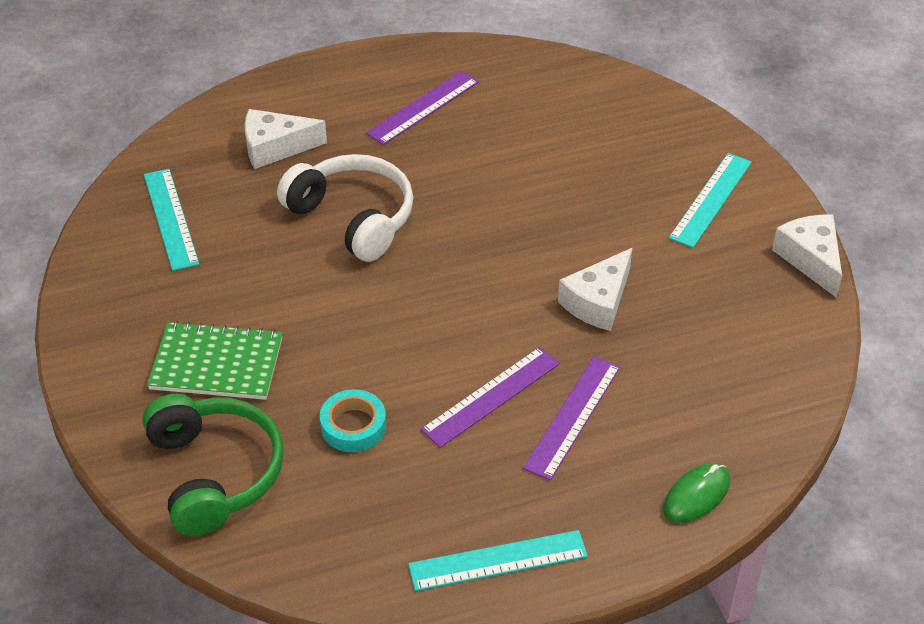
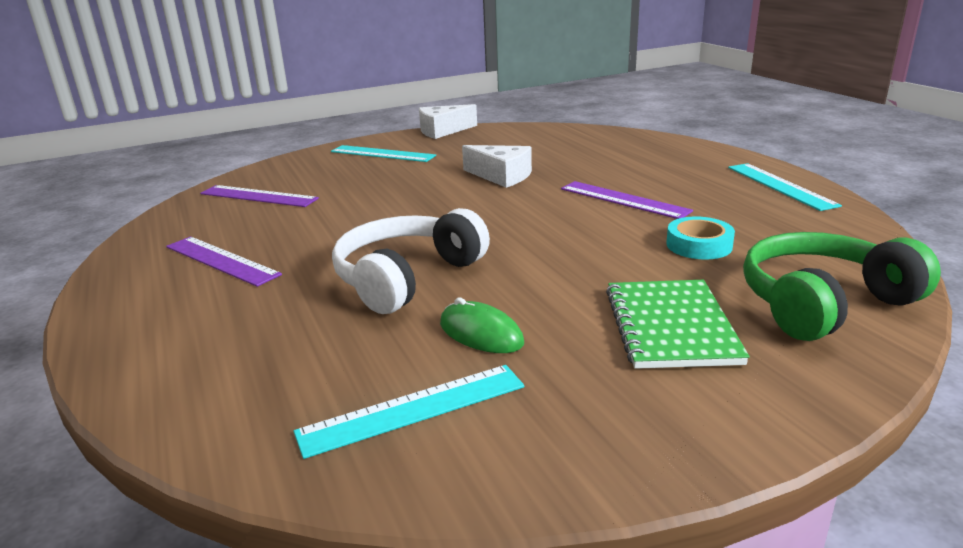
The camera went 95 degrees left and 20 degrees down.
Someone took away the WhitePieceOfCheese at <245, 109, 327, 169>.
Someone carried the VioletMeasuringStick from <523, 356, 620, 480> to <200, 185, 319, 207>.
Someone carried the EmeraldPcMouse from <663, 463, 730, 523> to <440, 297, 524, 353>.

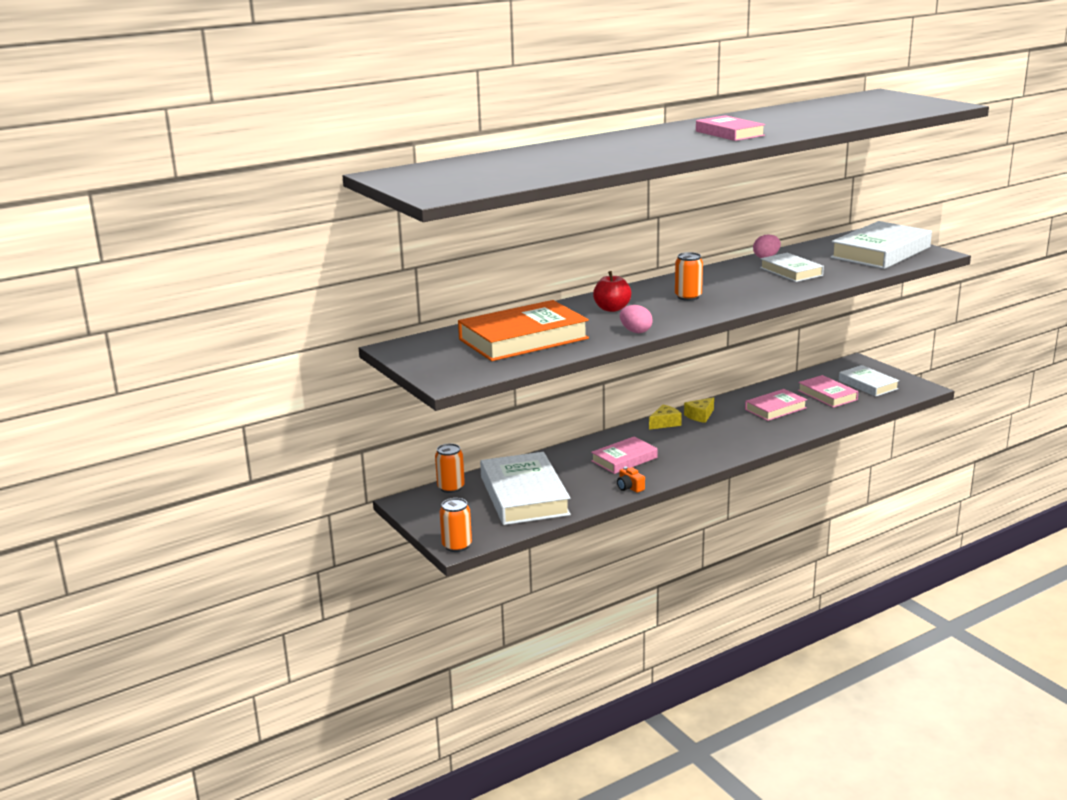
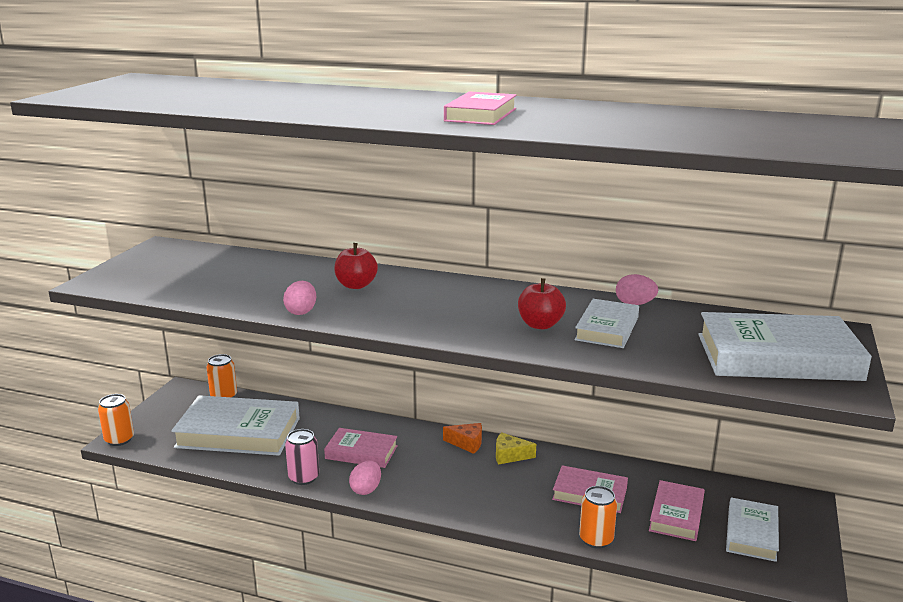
The camera went 50 degrees right and 0 degrees up.
Someone carried the OrangeCan from <675, 252, 703, 301> to <579, 486, 617, 549>.
Someone took away the OrangeHardback at <458, 300, 589, 361>.
Someone repainted the BrightYellowPieceOfCheese at <649, 405, 682, 430>, which became the OrangePieceOfCheese at <443, 423, 482, 454>.
Someone rotated the WhiteHardback at <480, 452, 571, 525> by 60 degrees clockwise.
Someone swapped the OrangeCompactCamera at <617, 467, 645, 493> for the PinkCan at <285, 429, 319, 485>.
Someone put down the ScarletApple at <518, 278, 566, 329>.
Someone put down the PinkToyEgg at <349, 460, 381, 495>.

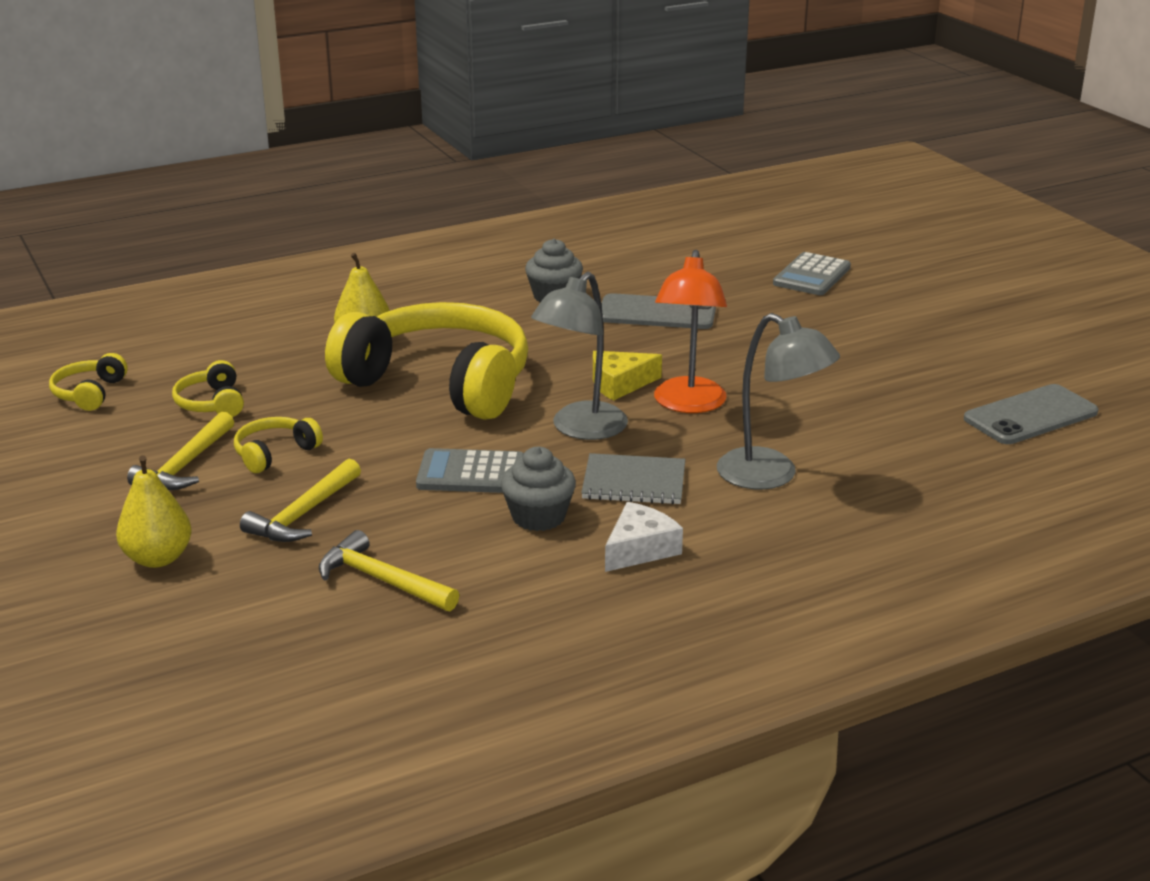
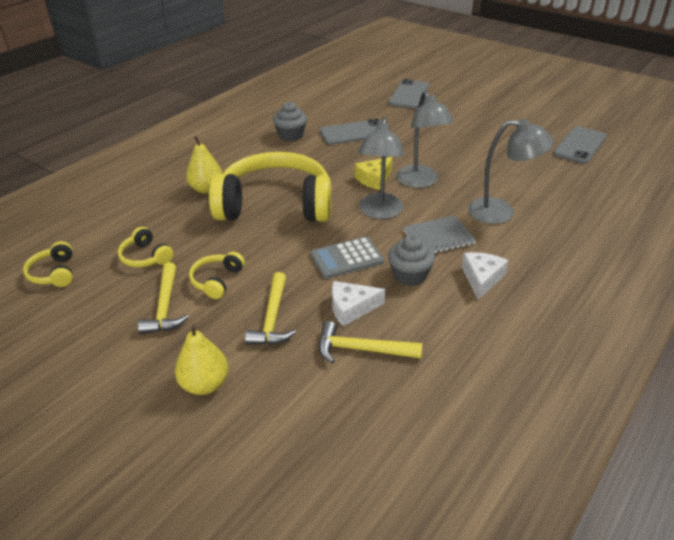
The camera went 25 degrees left and 10 degrees up.
Someone repainted the OrangeReadingLamp at <654, 250, 727, 413>, which became the AshGreyReadingLamp at <396, 91, 454, 188>.
Someone swapped the AshGreyAddingMachine at <773, 252, 851, 295> for the AshGreyPhone at <389, 79, 429, 109>.
Someone put down the WhitePieceOfCheese at <332, 281, 385, 326>.

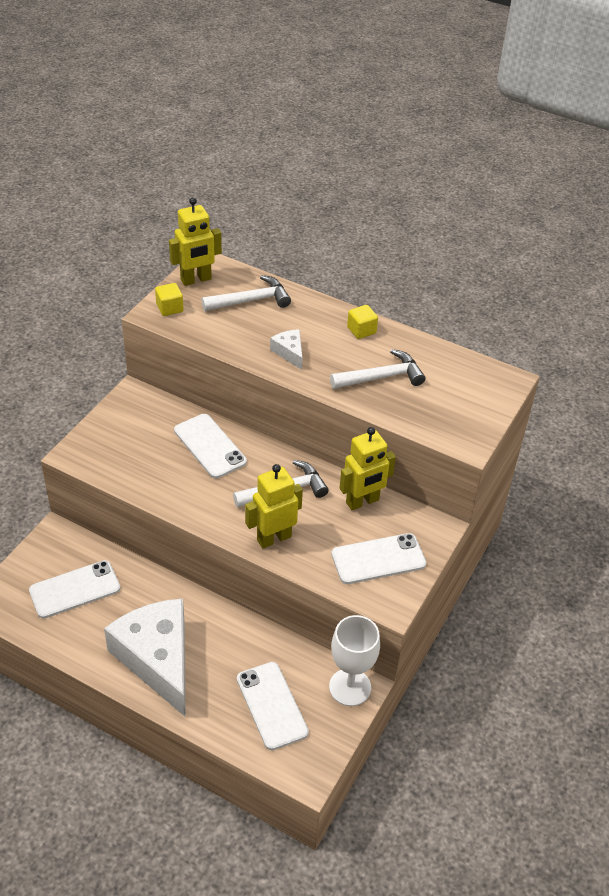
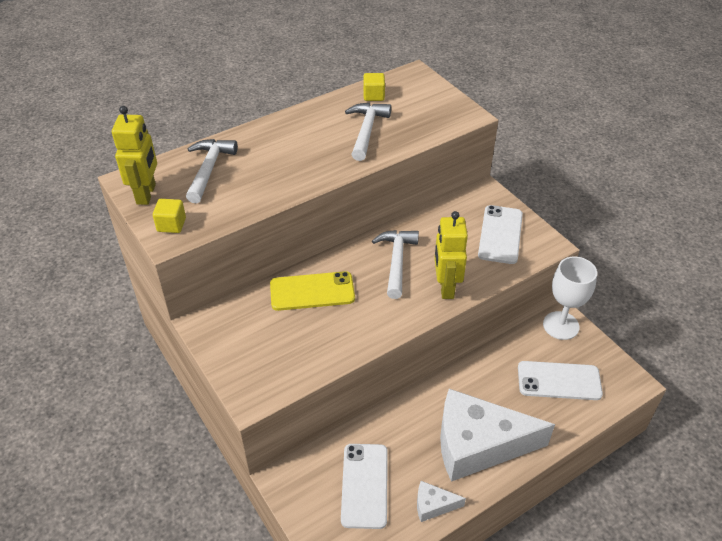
The camera went 60 degrees left and 0 degrees up.
Someone carried the BrightYellowBlock from <347, 305, 378, 339> to <363, 73, 385, 101>.
Someone carried the WhitePieceOfCheese from <270, 329, 303, 370> to <417, 481, 466, 522>.
Someone repainted the WhitePhone at <174, 414, 247, 479>, which became the BrightYellowPhone at <270, 271, 355, 311>.
Someone took away the BrightYellowToyRobot at <340, 427, 396, 510>.

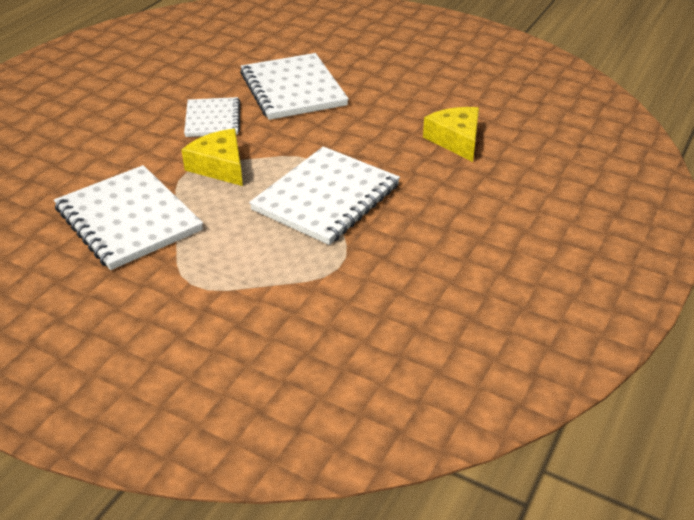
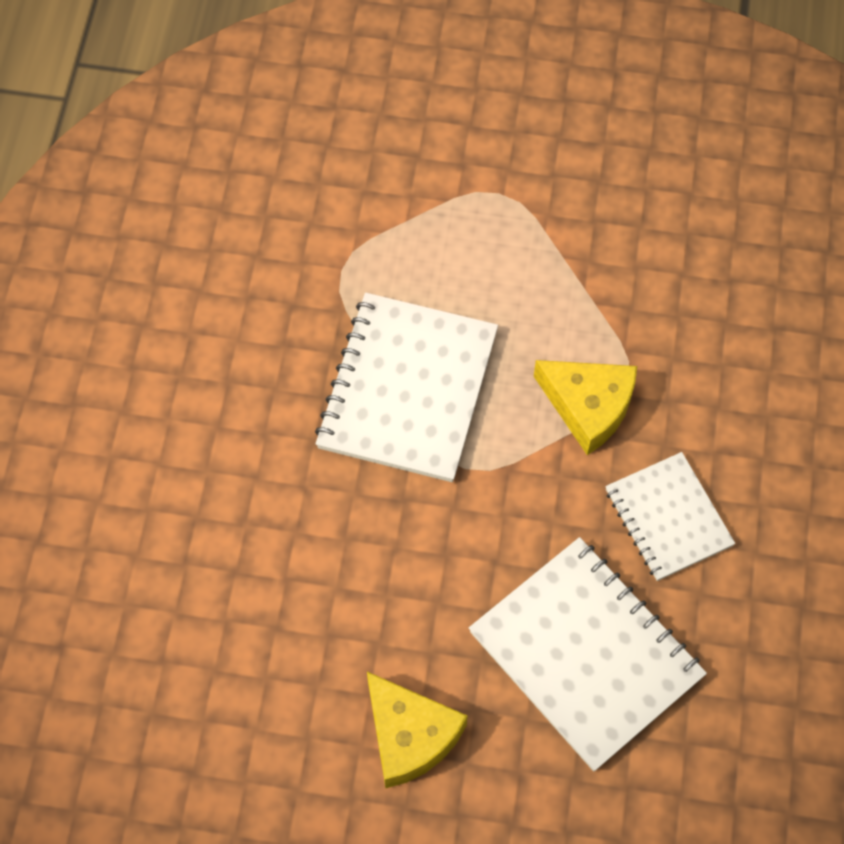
The camera went 160 degrees right and 25 degrees up.
Someone carried the BrightYellowPieceOfCheese from <423, 107, 479, 162> to <367, 672, 468, 788>.
Someone took away the WhiteNotebook at <54, 165, 203, 270>.

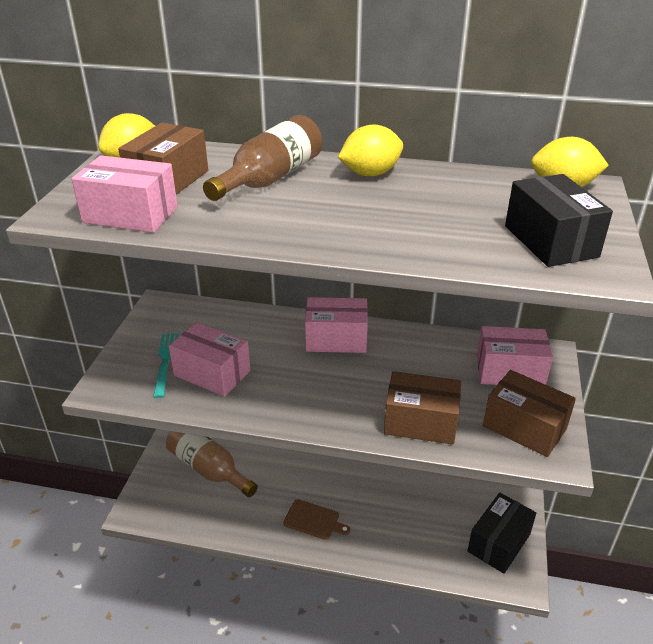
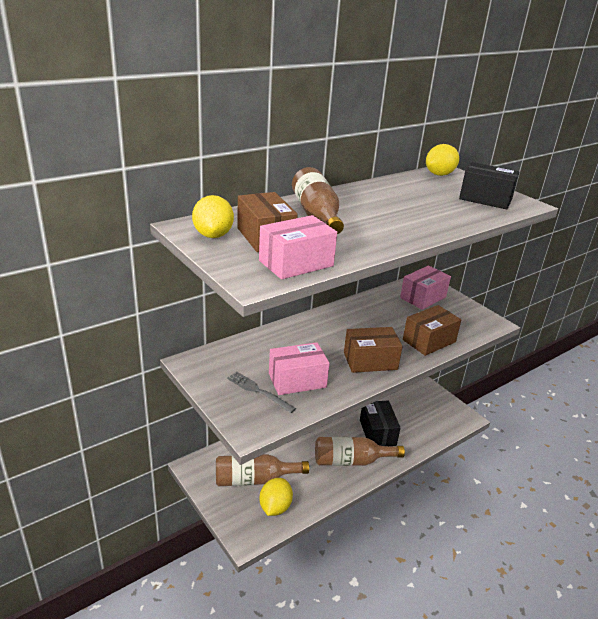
The camera went 50 degrees left and 5 degrees down.
Someone carried the BrightYellowLemon from <338, 124, 403, 176> to <260, 478, 293, 516>.
Someone took away the PinkPackage at <305, 297, 368, 353>.
Someone repainted the TurquoiseFork at <153, 333, 179, 398>, which became the AshGreyFork at <227, 372, 296, 413>.
Someone carried the DarkBrownPackage from <483, 370, 576, 457> to <344, 327, 403, 373>.
Someone carried the JetBlackPackage from <467, 492, 536, 574> to <360, 400, 400, 446>.
Someone swapped the DarkBrownChoppingBoard at <283, 499, 350, 540> for the DarkBrownBottle at <315, 437, 405, 466>.

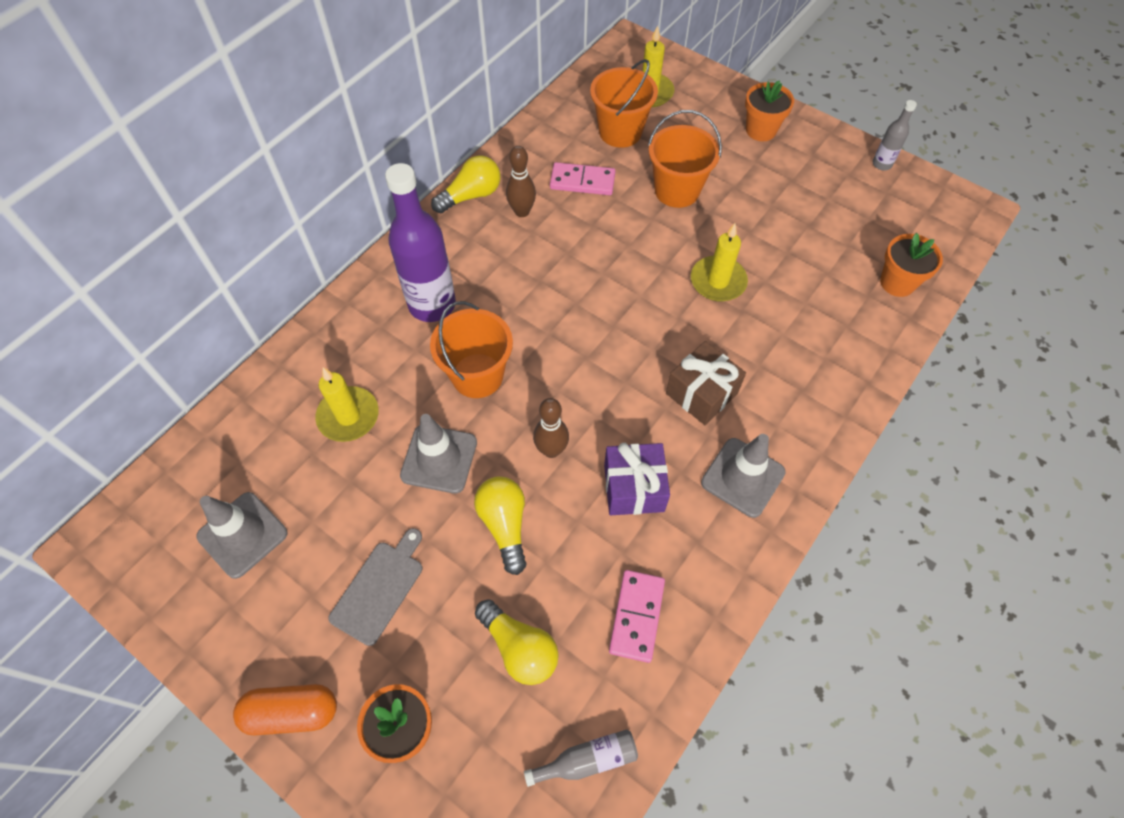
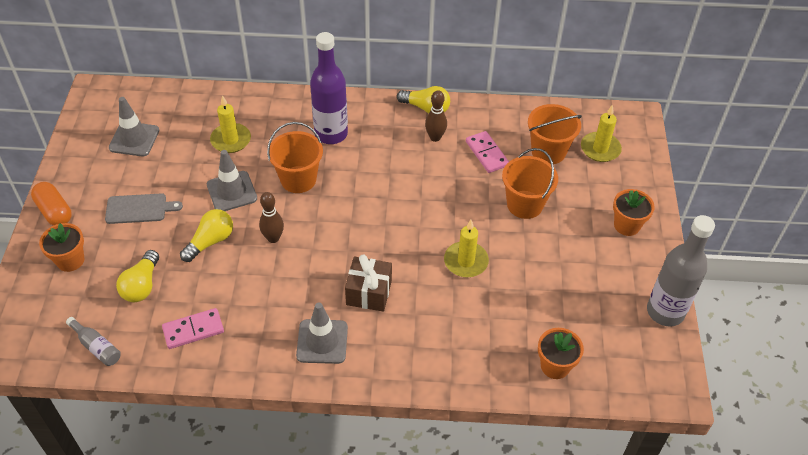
The camera went 55 degrees right and 10 degrees down.
Someone scaled the AshGreyBottle at <873, 100, 917, 170> by 2.14.
Someone took away the VioletWrappedGift at <604, 443, 670, 515>.

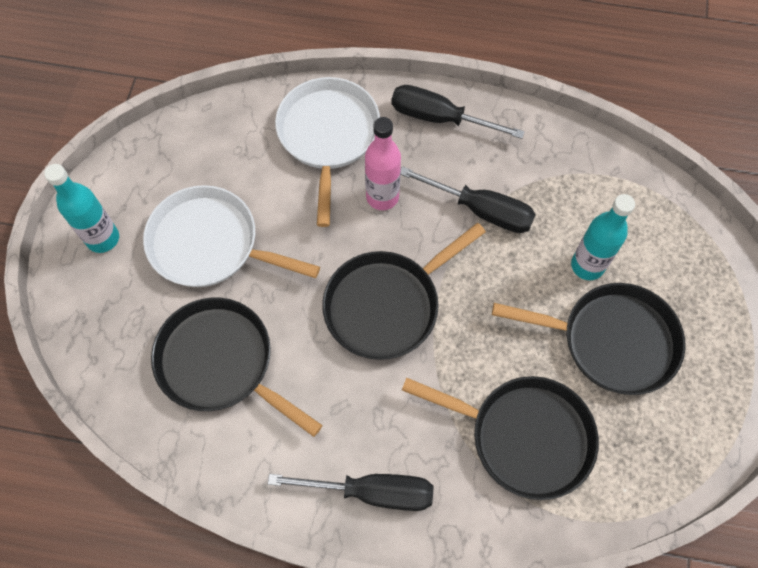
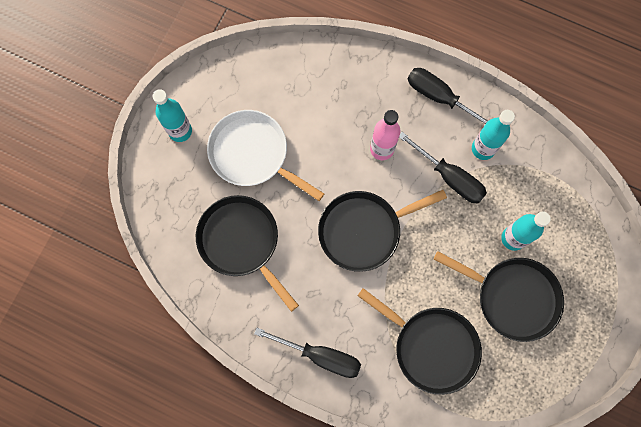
The camera went 15 degrees right and 10 degrees up.
Someone took away the WhiteFryingPan at <275, 77, 380, 227>.
Someone put down the TurquoiseBottle at <472, 110, 515, 160>.

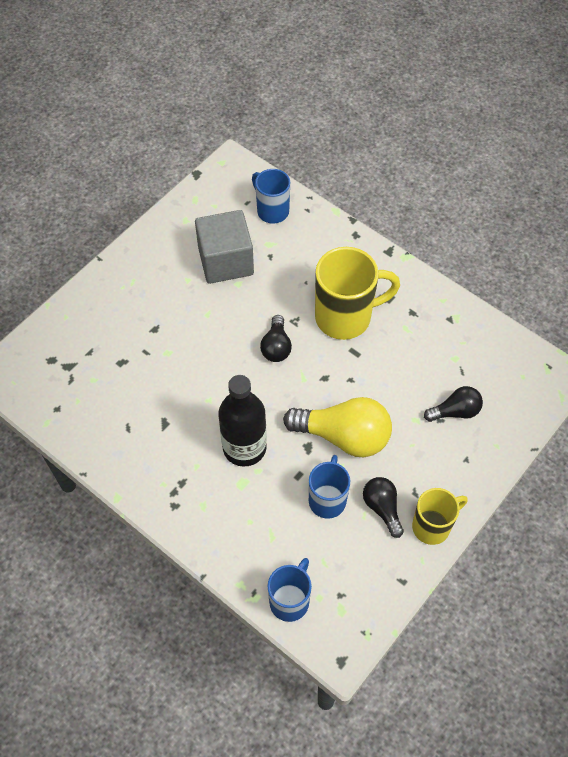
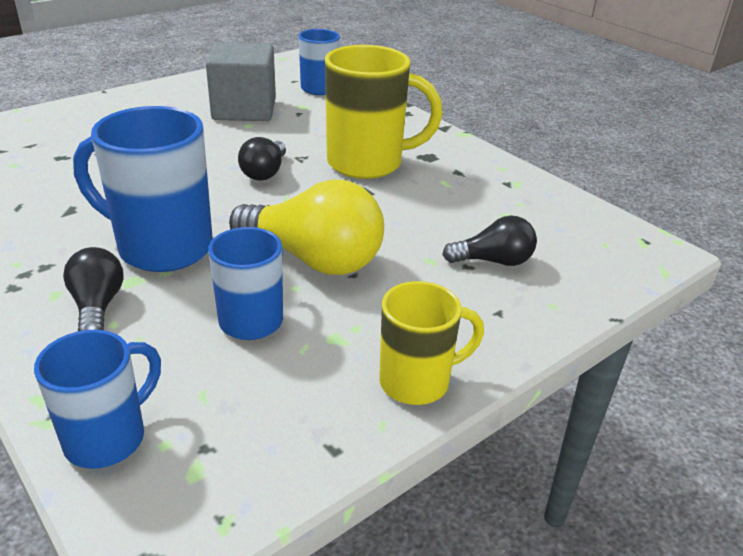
The camera went 10 degrees right and 25 degrees down.
Someone swapped the JetBlackBottle at <218, 375, 267, 467> for the BlueMug at <73, 106, 213, 272>.
Someone carried the JetBlackLightBulb from <363, 477, 404, 538> to <63, 247, 124, 331>.

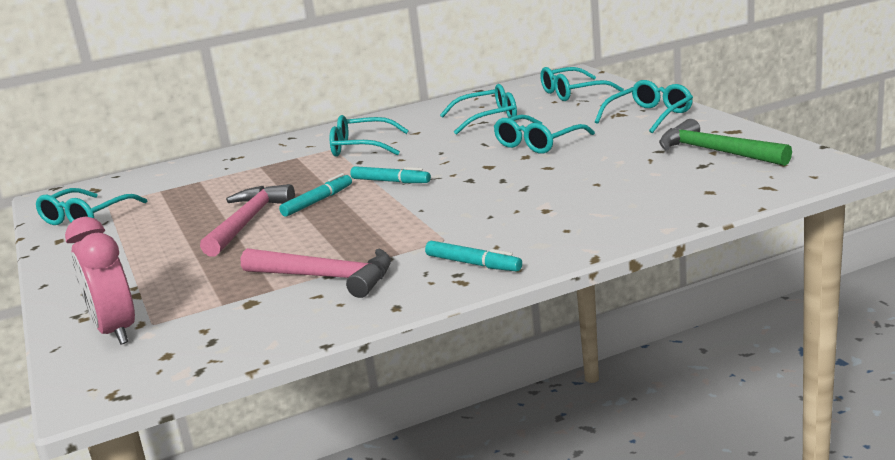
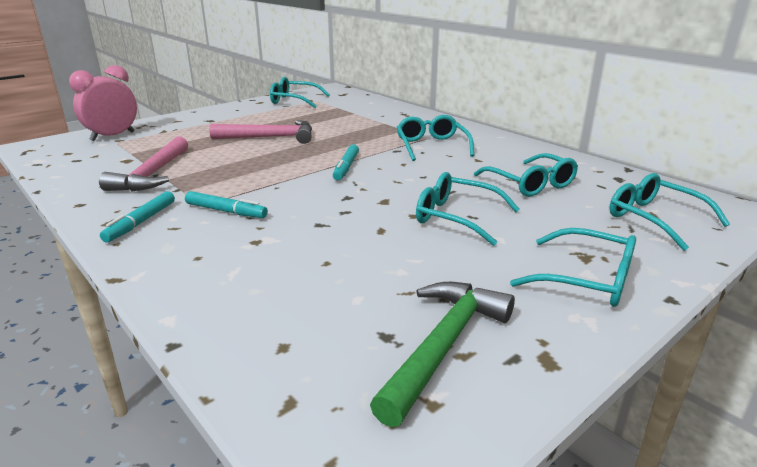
The camera went 70 degrees right and 5 degrees up.
Someone carried the TurquoiseMarkerPen from <279, 173, 352, 217> to <185, 191, 268, 218>.

